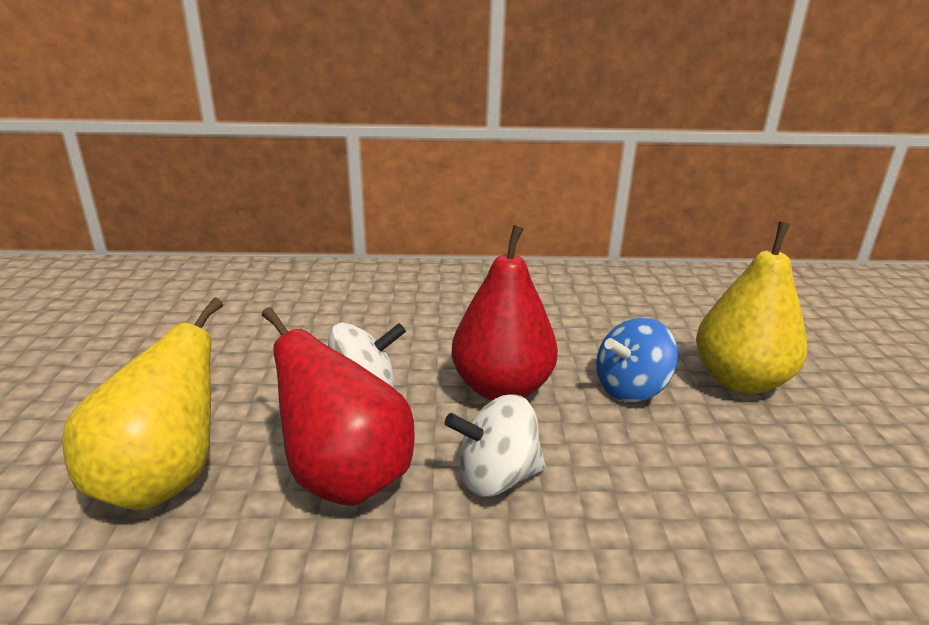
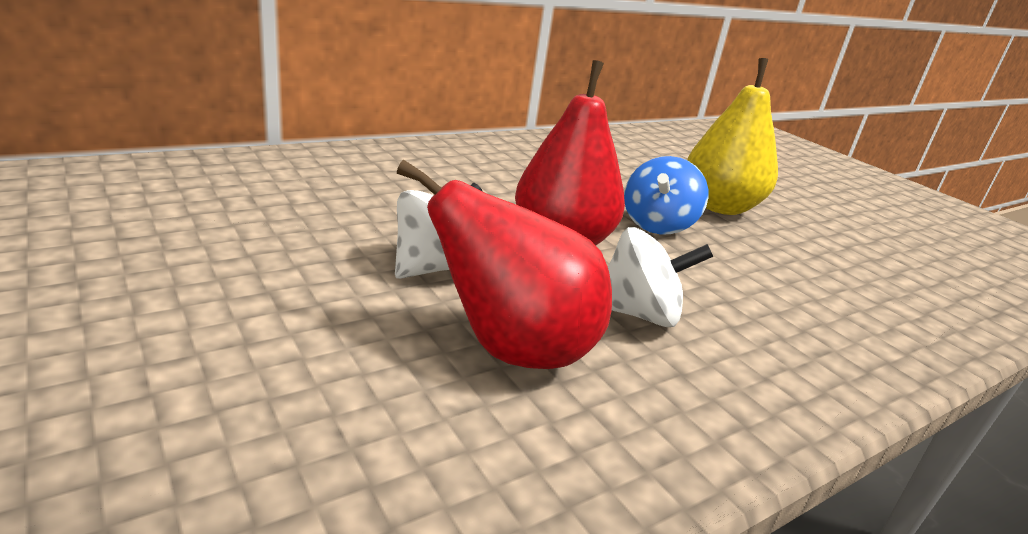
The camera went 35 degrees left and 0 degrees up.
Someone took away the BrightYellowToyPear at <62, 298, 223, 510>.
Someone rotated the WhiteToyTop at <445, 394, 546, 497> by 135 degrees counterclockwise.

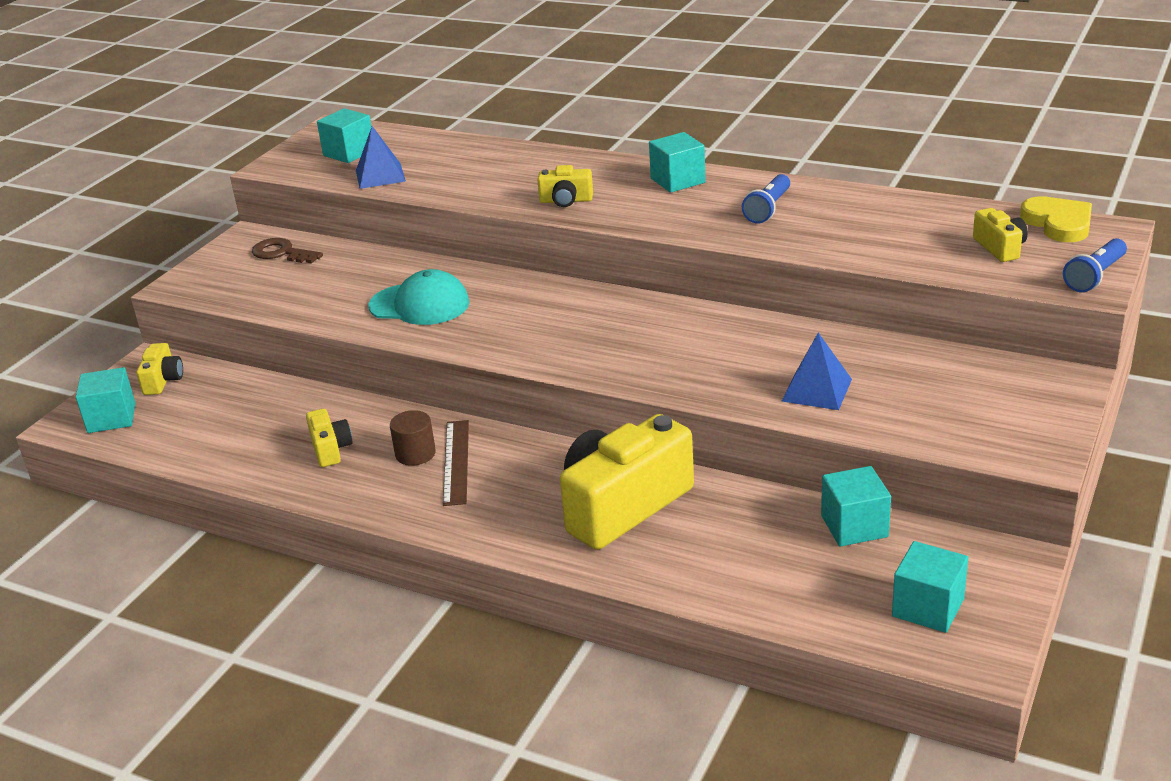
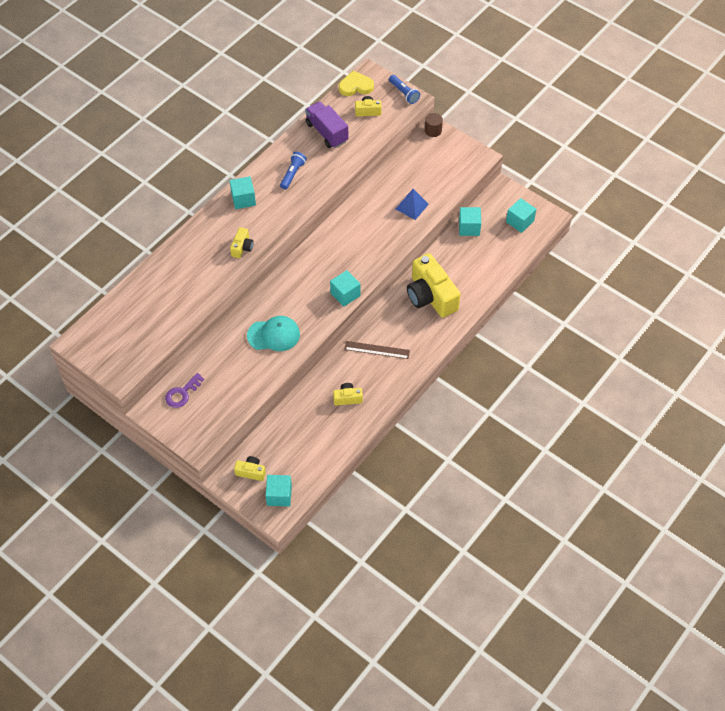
The camera went 80 degrees left and 25 degrees up.
Someone carried the TurquoiseBlock from <317, 108, 371, 163> to <330, 270, 360, 307>.
Someone took away the BlueSolidPyramid at <356, 126, 406, 189>.
Someone rotated the BlueTorch at <742, 174, 790, 224> by 105 degrees counterclockwise.
Someone repainted the DarkBrownKey at <252, 238, 323, 263>, which became the VioletKey at <165, 373, 204, 408>.
Someone rotated the TurquoiseCap at <368, 269, 470, 325> by 60 degrees clockwise.
Someone carried the DarkBrownCylinder from <390, 410, 436, 466> to <425, 113, 443, 137>.
Someone put down the VioletTruck at <305, 102, 348, 148>.

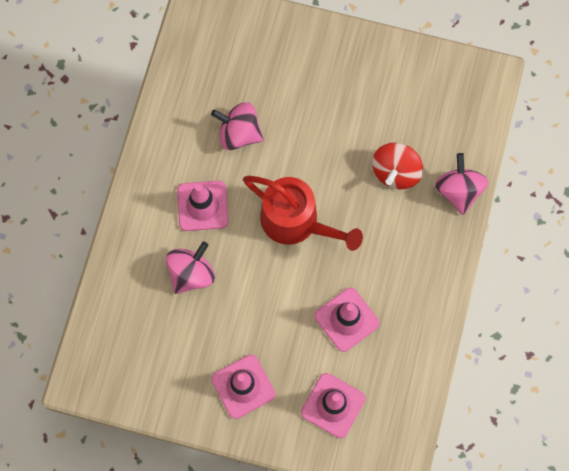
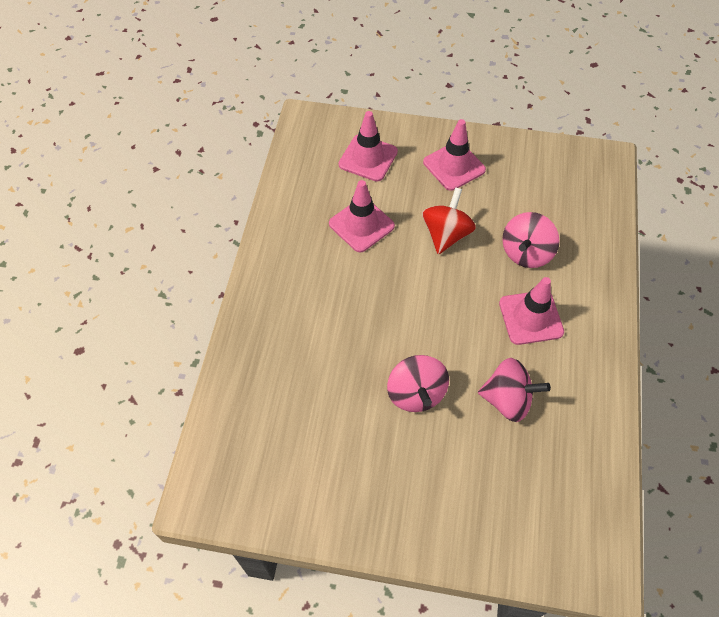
The camera went 175 degrees right and 15 degrees down.
Someone carried the ScarletToyTop from <372, 142, 423, 189> to <422, 187, 476, 254>.
Someone carried the PinkToyTop from <435, 153, 489, 215> to <387, 355, 449, 412>.
Someone took away the ScarletSprinklingCan at <243, 176, 363, 251>.

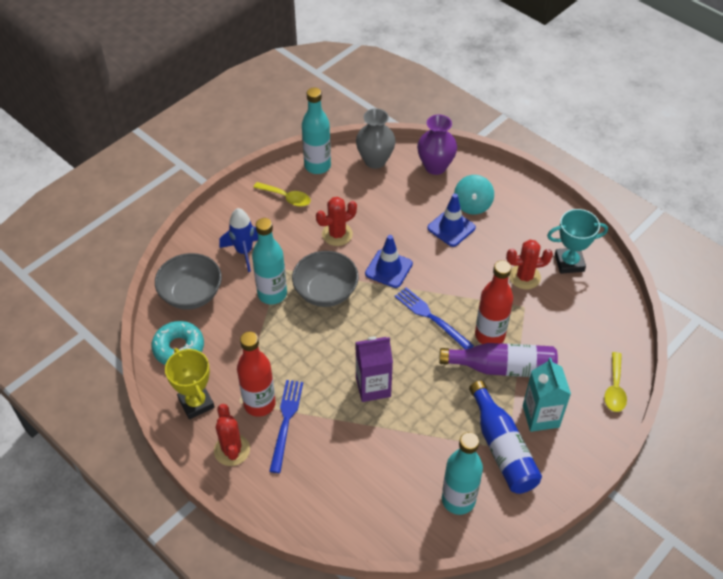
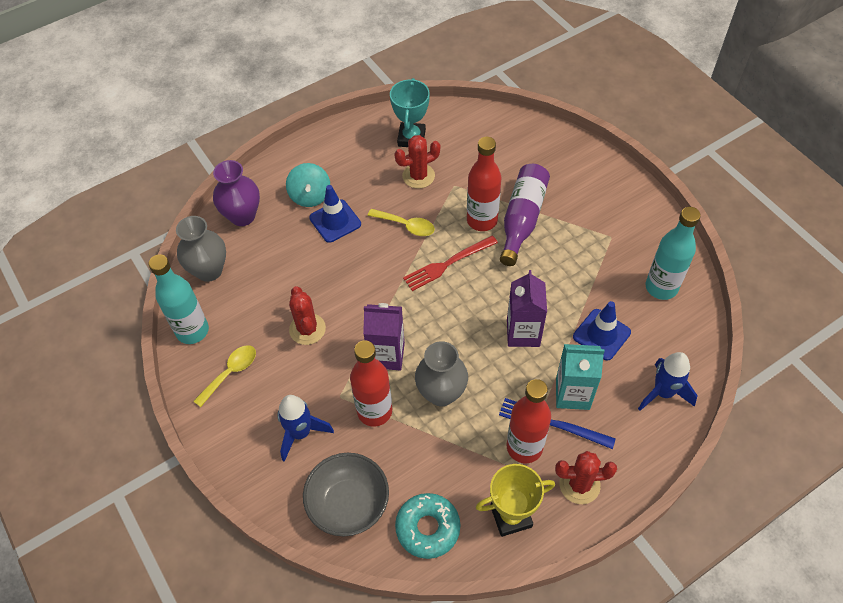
The camera went 75 degrees left and 5 degrees up.
Someone rotated the TurquoiseToyTop at <454, 175, 494, 215> by 60 degrees clockwise.
Someone repainted the TurquoiseBottle at <252, 218, 287, 304>, which became the ScarletBottle at <350, 340, 392, 426>.
Someone carried the BlueSafetyCone from <365, 235, 413, 288> to <573, 301, 631, 360>.
Someone rotated the ScarletPricklyPlant at <506, 240, 553, 289> by 60 degrees clockwise.
Someone swapped the AshGreyBowl at <292, 251, 359, 307> for the VioletMilkCarton at <363, 303, 405, 370>.
Someone repainted the BlueFork at <395, 287, 474, 350>, which became the ScarletFork at <403, 236, 498, 291>.
Someone carried the BrightYellowSpoon from <604, 352, 627, 412> to <367, 209, 435, 236>.
Someone carried the TurquoiseMilkCarton from <523, 358, 571, 432> to <556, 344, 605, 410>.
Someone took away the BlueBottle at <469, 381, 542, 494>.
Someone put down the AshGreyFlowerVase at <415, 341, 468, 406>.
Someone put down the BlueRocket at <638, 352, 698, 411>.

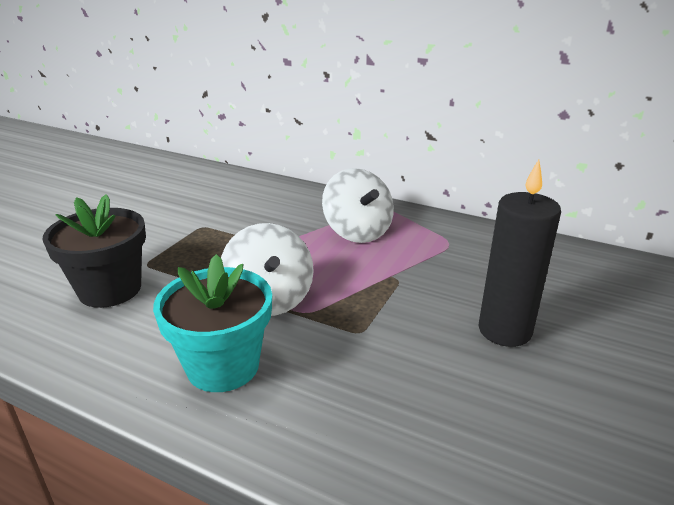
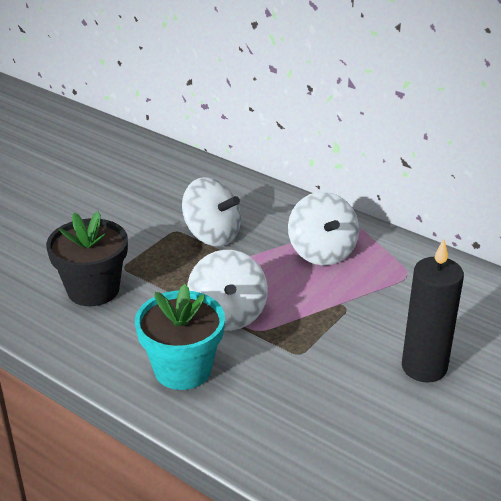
The camera went 10 degrees right and 5 degrees up.
Someone put down the WhiteToyTop at <182, 177, 241, 246>.

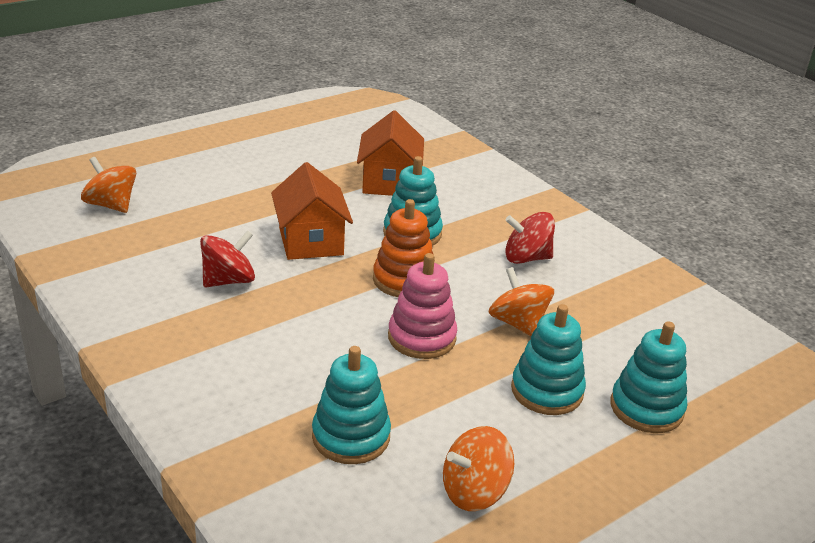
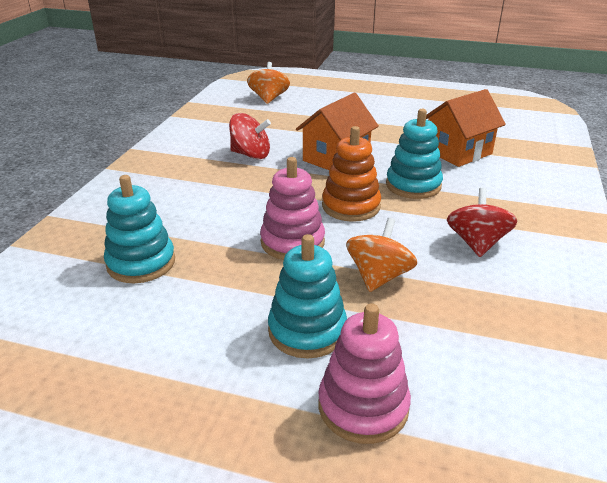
The camera went 55 degrees right and 0 degrees up.
Someone rotated the ScarletToyTop at <505, 212, 555, 264> by 45 degrees clockwise.
Someone repainted the TurquoiseStackingToy at <610, 321, 687, 433>, which became the PinkStackingToy at <318, 303, 411, 444>.
Someone took away the OrangeToyTop at <443, 426, 514, 511>.

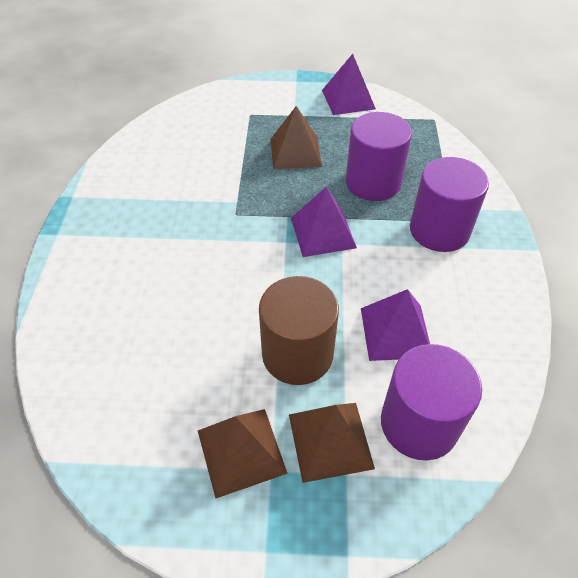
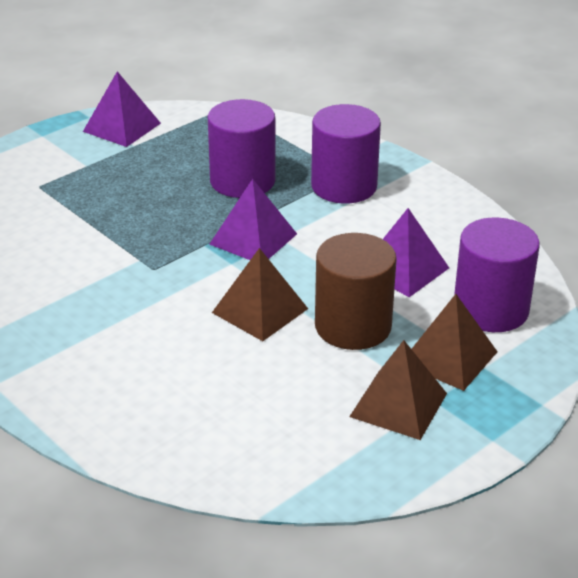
The camera went 45 degrees left and 15 degrees down.
Someone carried the DarkBrownSolidPyramid from <271, 106, 322, 169> to <212, 248, 308, 341>.

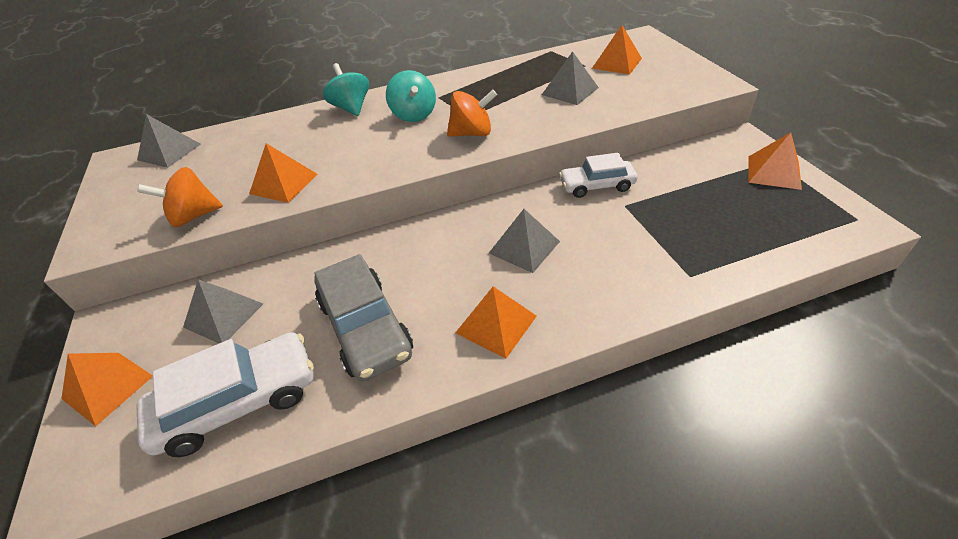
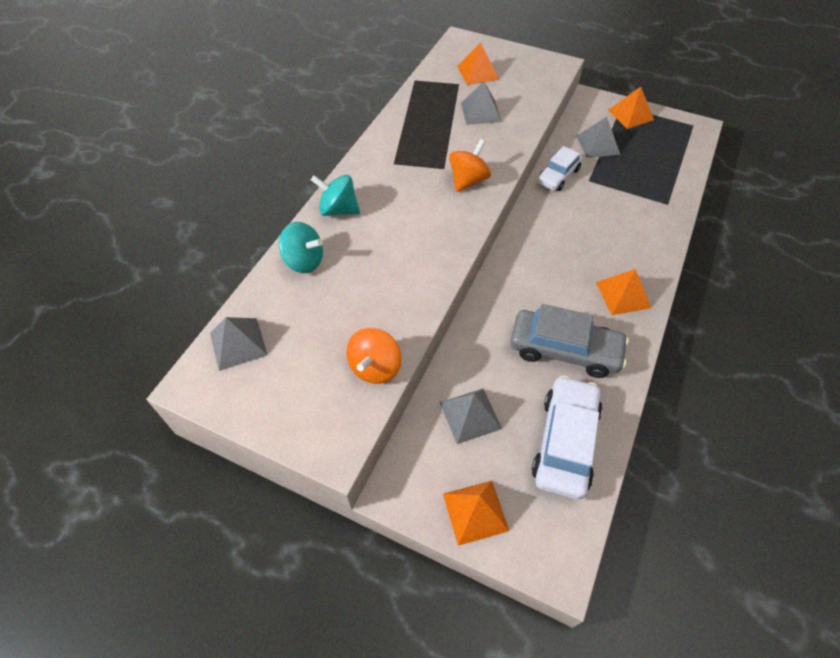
The camera went 50 degrees left and 10 degrees up.
Someone carried the TurquoiseToyTop from <386, 70, 436, 122> to <279, 222, 323, 273>.
Someone took away the OrangeSolidPyramid at <249, 143, 317, 203>.
Someone carried the AshGreySolidPyramid from <489, 209, 560, 273> to <576, 117, 620, 158>.

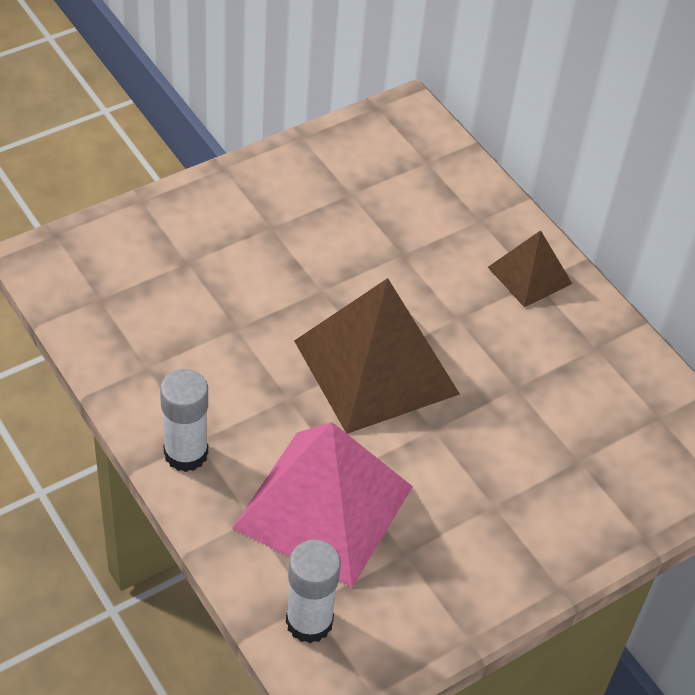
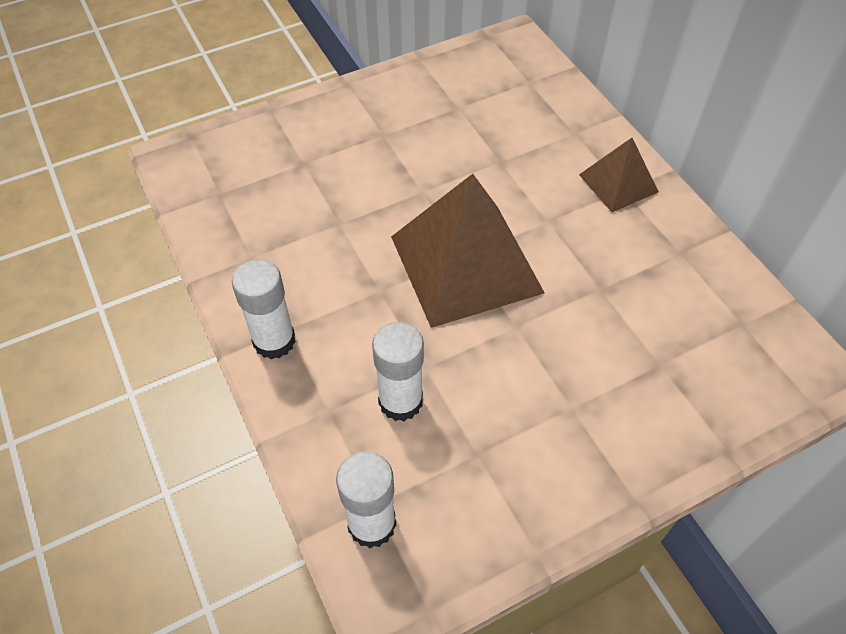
The camera went 10 degrees right and 5 degrees up.
Someone swapped the PinkSolidPyramid at <232, 422, 413, 587> for the WhiteGlueStick at <372, 322, 424, 421>.

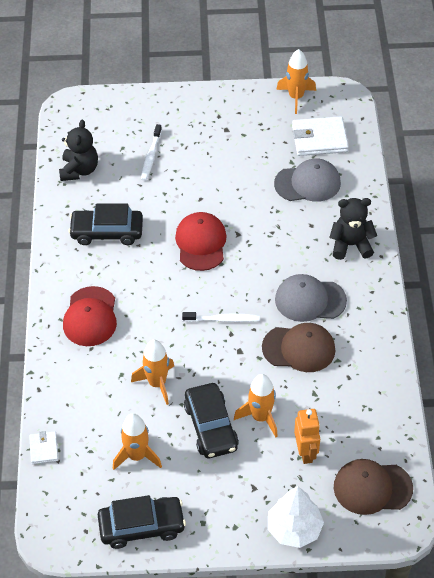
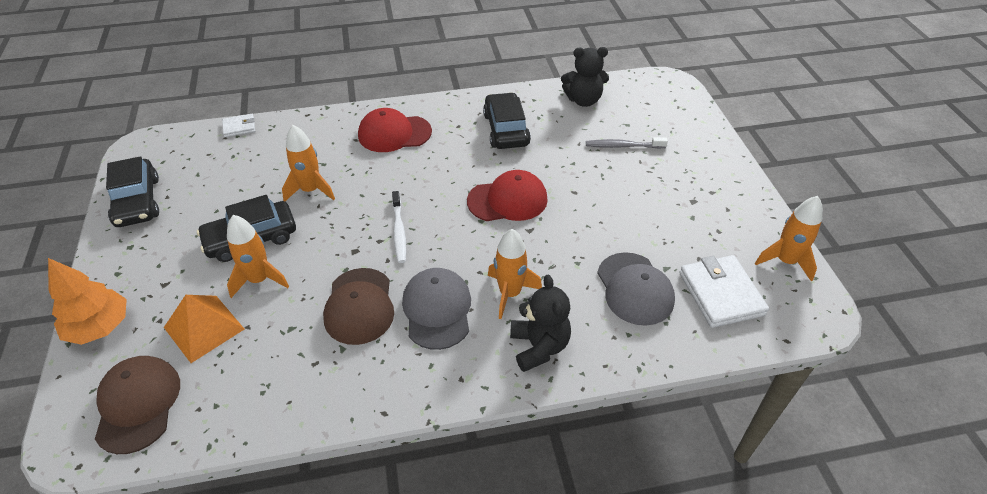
The camera went 80 degrees right and 5 degrees down.
Someone repainted the WhiteToothBrush at <141, 124, 162, 181>, which became the AshGreyToothBrush at <586, 137, 668, 148>.
Someone swapped the OrangeToyRobot at <294, 409, 320, 464> for the OrangeSolidPyramid at <164, 295, 244, 363>.
Someone carried the OrangeRocket from <113, 413, 162, 470> to <488, 229, 542, 319>.
Someone repainted the WhiteToyTree at <268, 486, 324, 548>, which became the OrangeToyTree at <48, 258, 127, 345>.

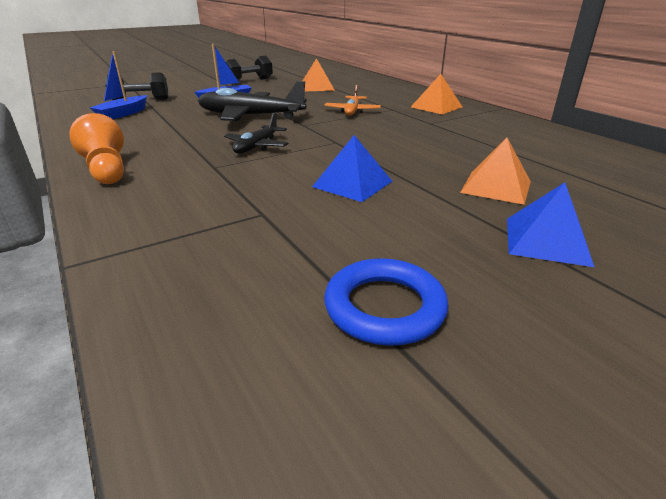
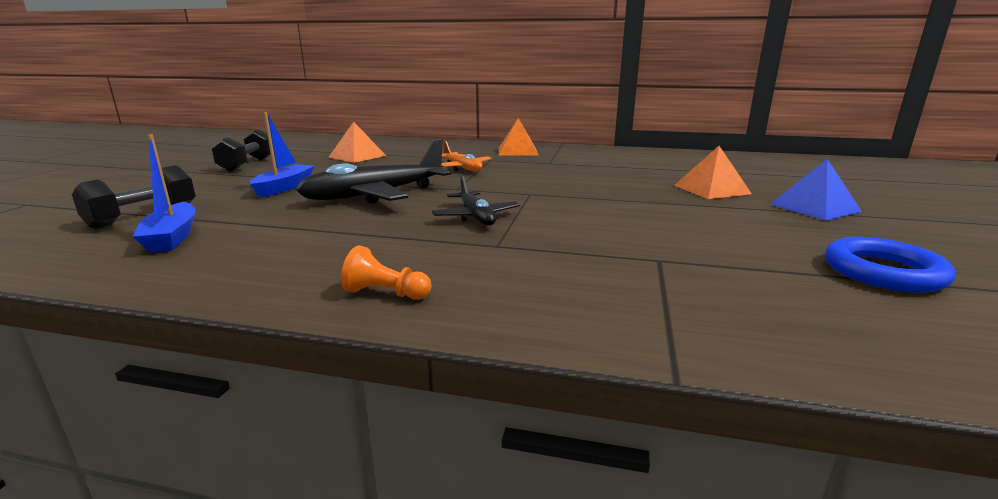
The camera went 45 degrees left and 10 degrees down.
Someone scaled the OrangeGamePawn at <69, 113, 124, 184> by 0.60.
Someone took away the BlueSolidPyramid at <312, 135, 392, 202>.

